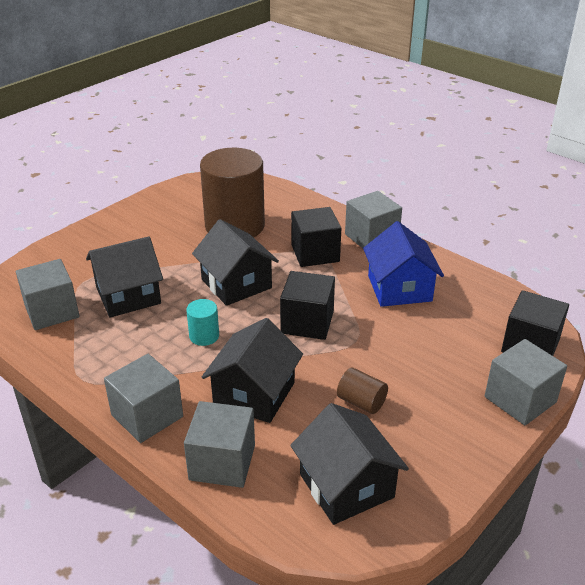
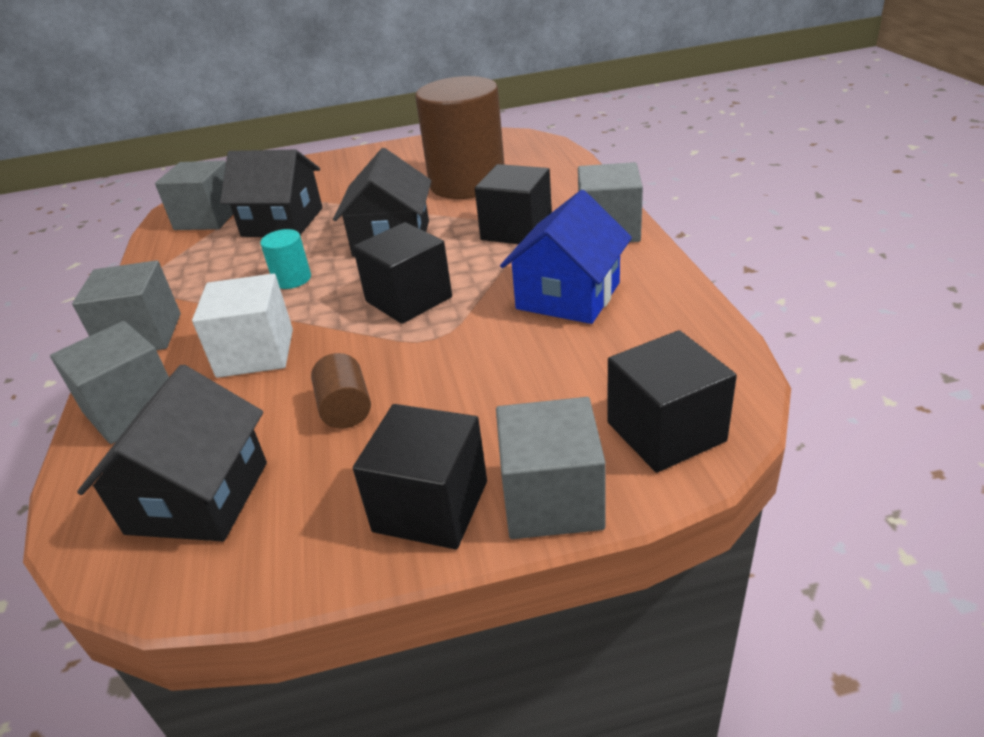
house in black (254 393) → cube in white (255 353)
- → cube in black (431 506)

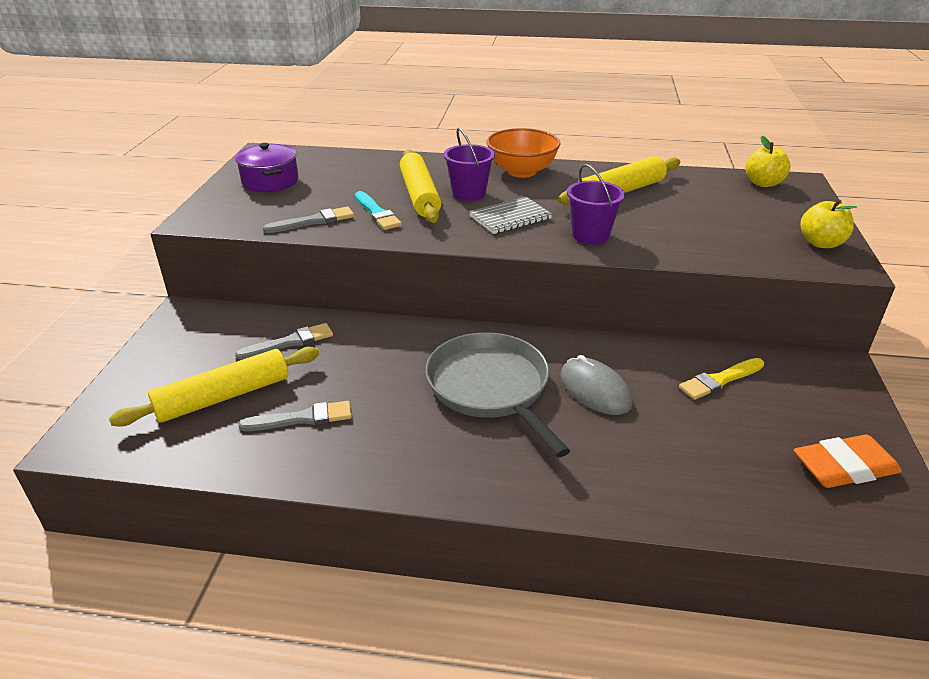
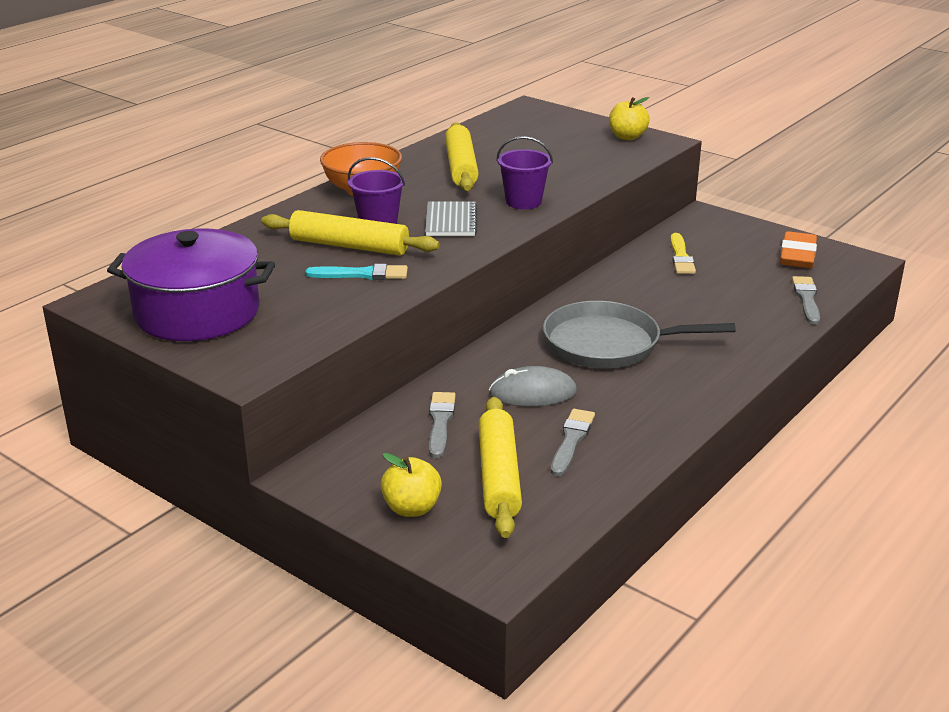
apple in yellow (763 183) → apple in yellow (412 508), move
pot in purple (270 181) → pot in purple (197 312), x1.67
brush in grey (313 221) → brush in grey (806 299), move
mouse in grey (595 390) → mouse in grey (533 393), move

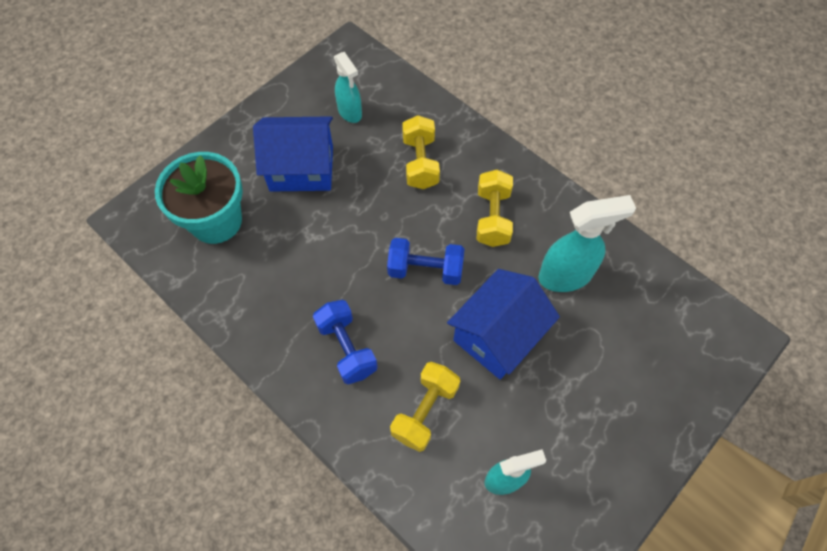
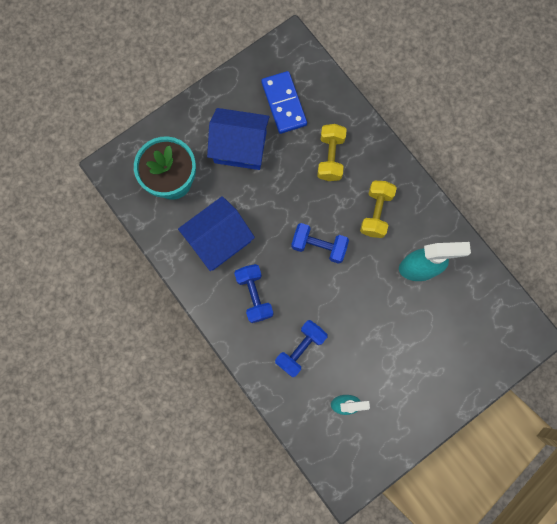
spray bottle in turquoise (350 112) → domino in blue (283 104)
house in blue (498 335) → house in blue (219 240), move
dumbbell in yellow (425 411) → dumbbell in blue (300 349)

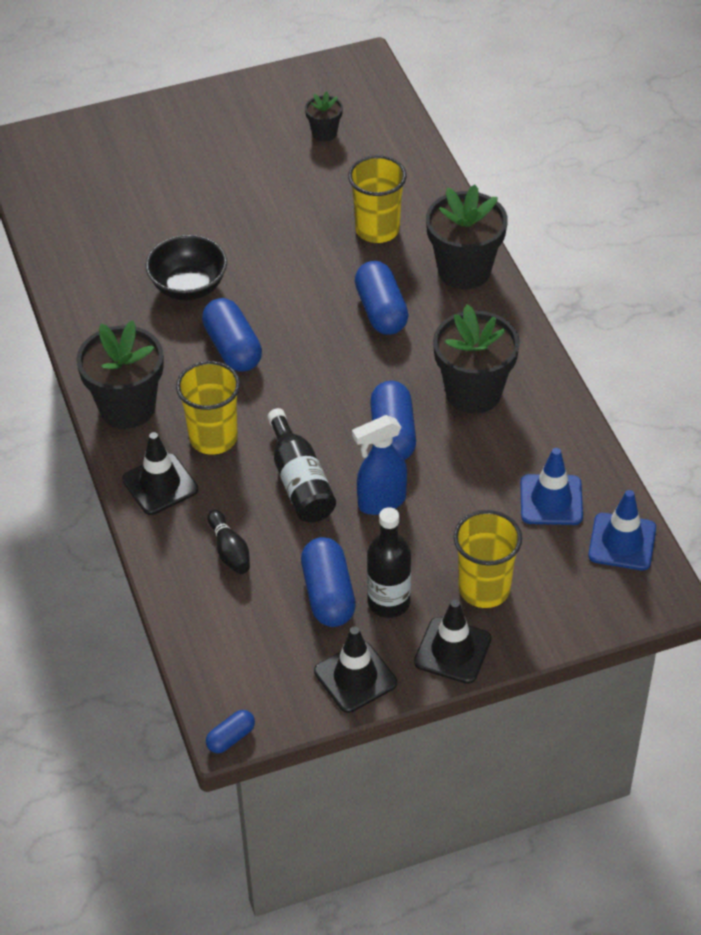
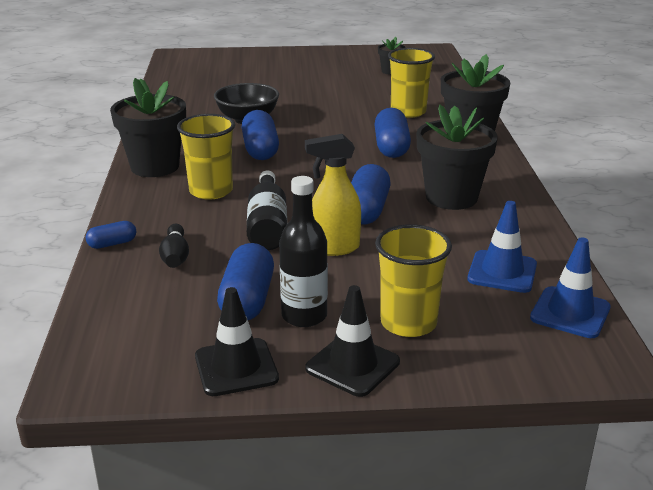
spray bottle in blue (381 502) → spray bottle in yellow (334 248)
traffic cone in black (160 484) → -
capsule in blue (231 738) → capsule in blue (112 244), move

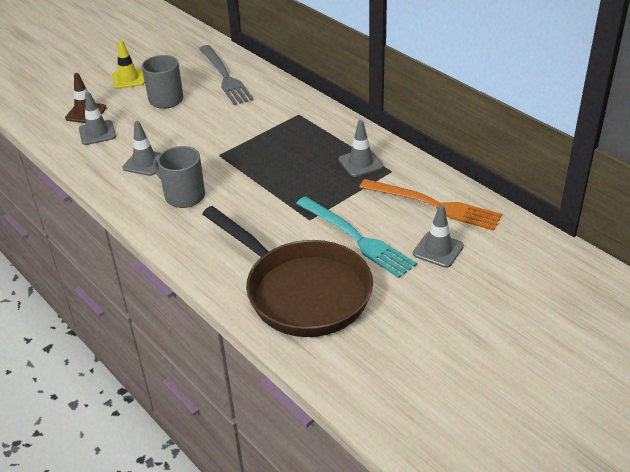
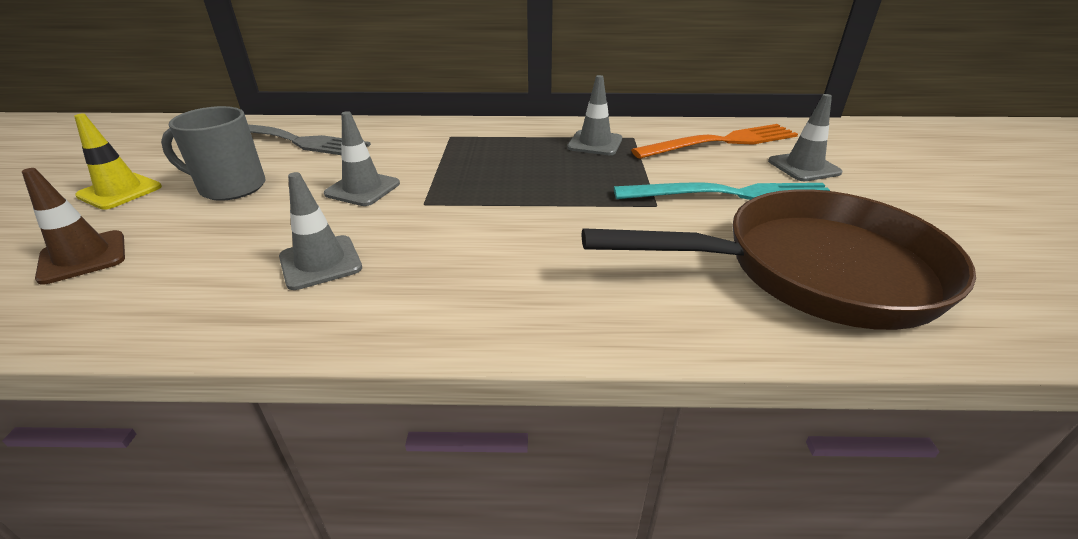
traffic cone in grey (97 133) → traffic cone in grey (362 189), move
mug in grey (183 196) → -

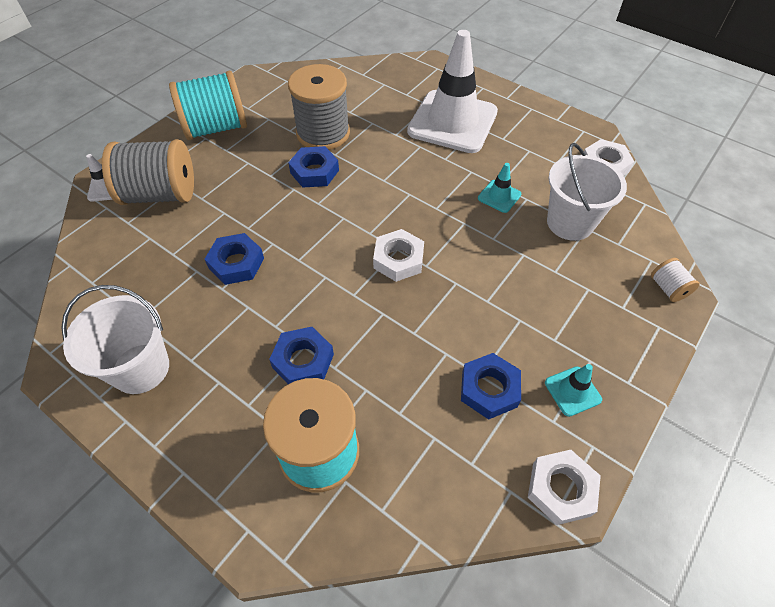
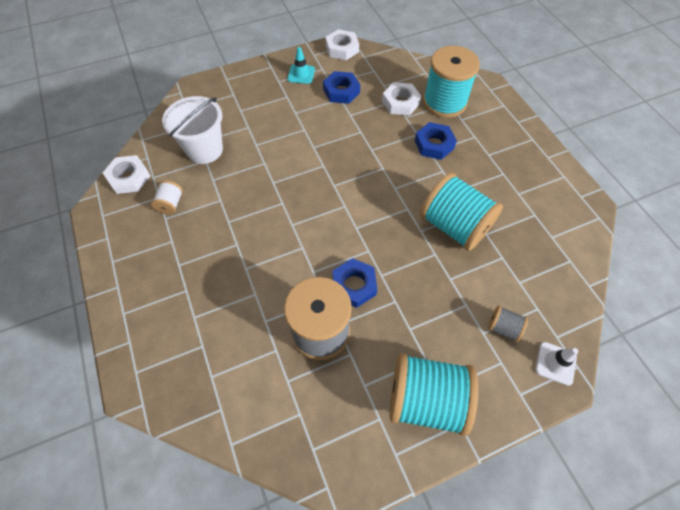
traffic cone in white (452 122) → -
spool in grey (160 194) → spool in grey (503 328), x0.45
traffic cone in turquoise (499 196) → -
nut in white (398 259) → nut in white (400 102), move
nut in blue (236 263) → spool in turquoise (454 226)
spool in white (668 288) → spool in white (171 204), move
bucket in white (141 368) → -

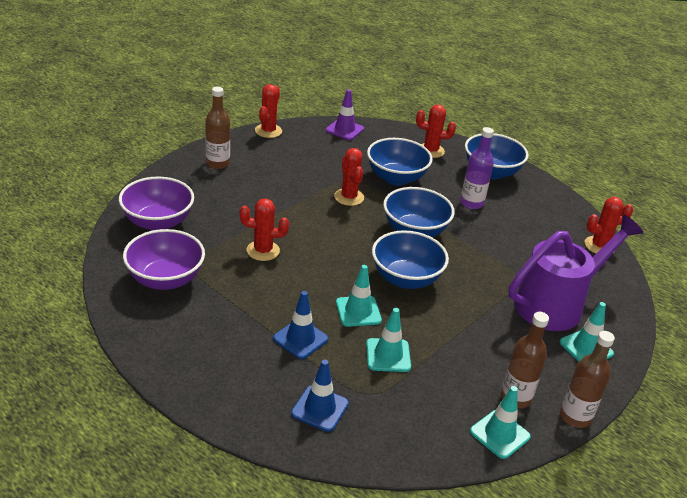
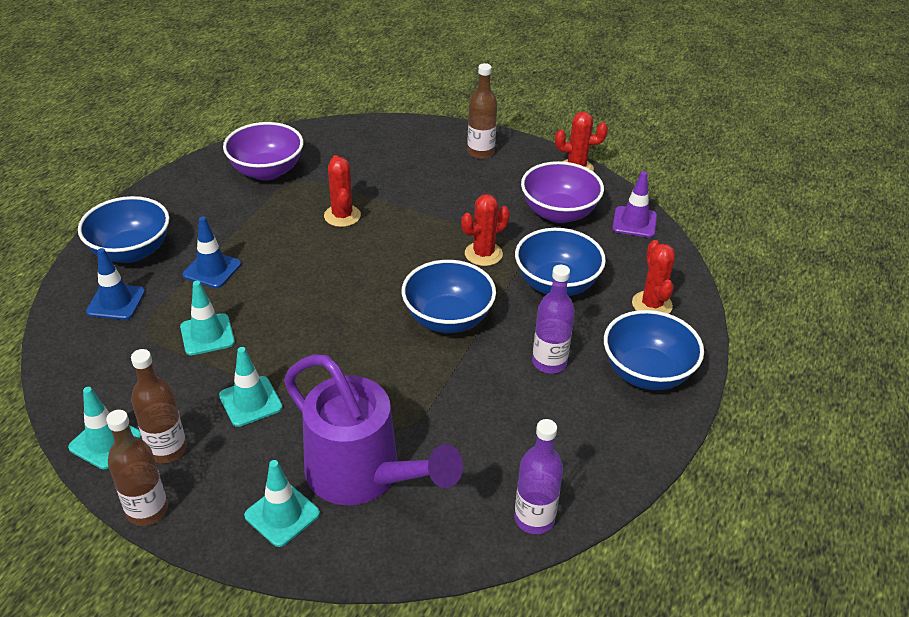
bowl in purple (158 222) → bowl in purple (559 213), move
cactus in red (599 246) → bottle in purple (534 519)
bowl in blue (405 278) → bowl in blue (131 251), move
traffic cone in turquoise (358 311) → traffic cone in turquoise (250 401), move

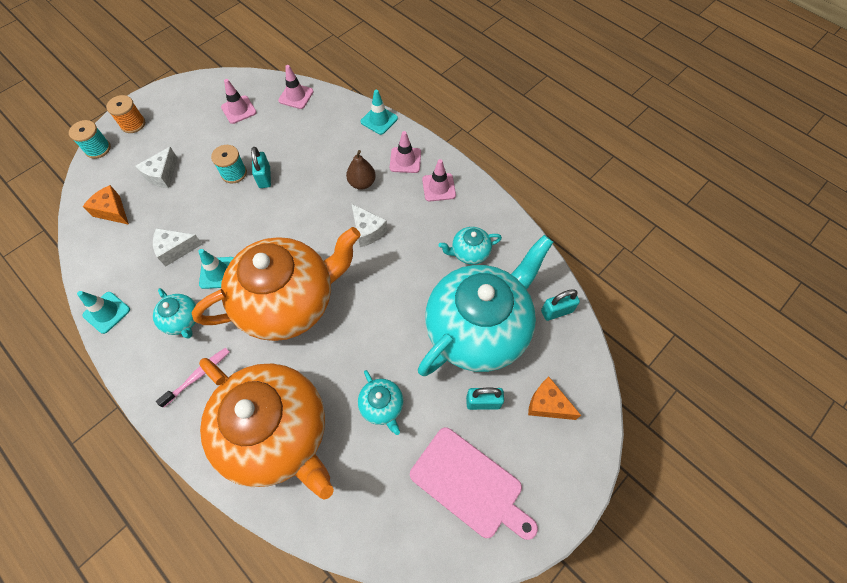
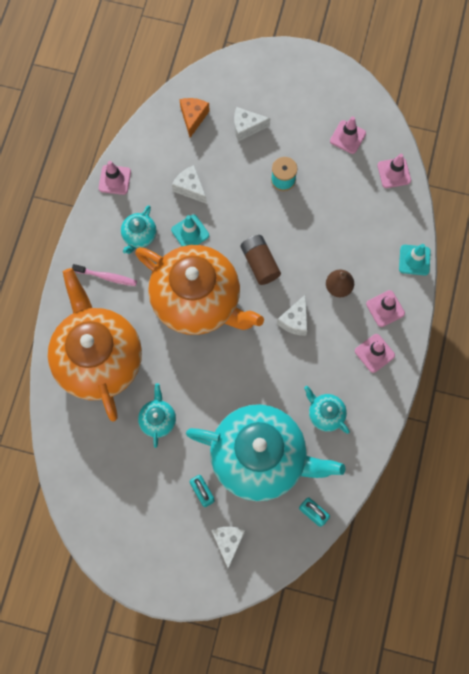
spool in orange (133 124) → -
spool in turquoise (98 149) → -
padlock in turquoise (264 177) → -
traffic cone in turquoise (107 312) → traffic cone in pink (115 180)
teapot in orange (277 433) → teapot in orange (99 359), 150 degrees clockwise
teapot in turquoise (382 406) → teapot in turquoise (158 420), 150 degrees clockwise
cheese in orange (547 404) → cheese in white (228 542)
cutting board in pink (469 484) → -
- → battery in brown (260 263)

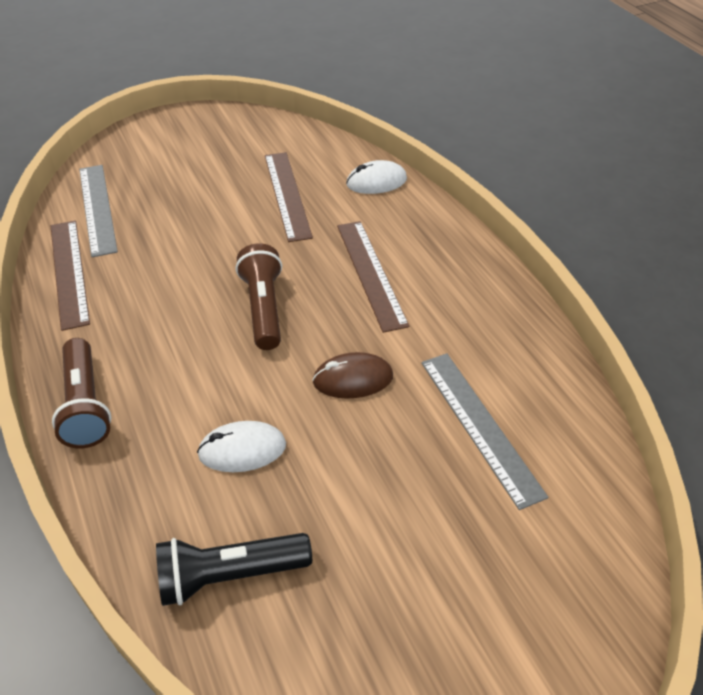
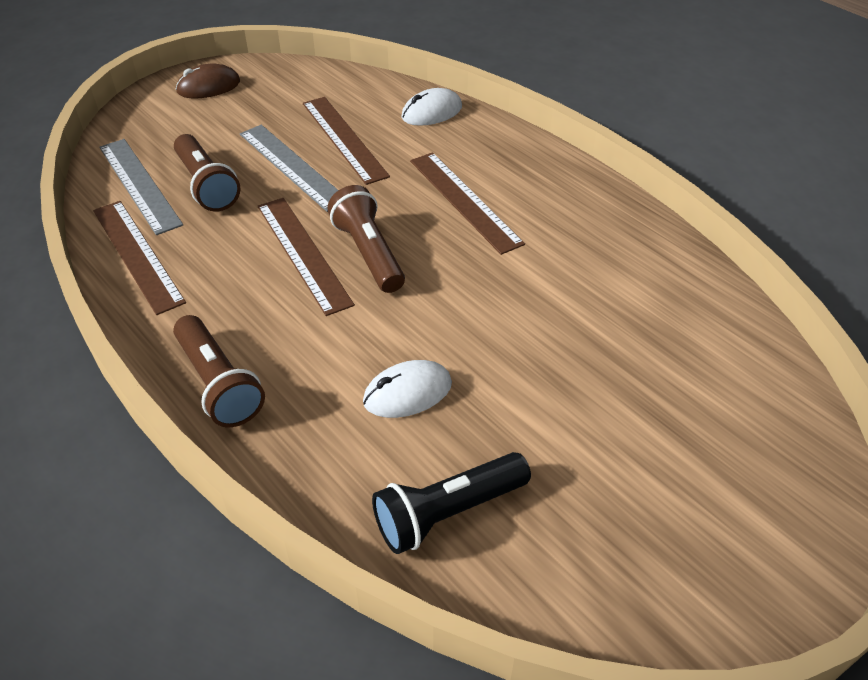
mouse in brown (353 379) → mouse in brown (208 87), move
ruler in grey (480 425) → ruler in grey (292 166), move
- → flashlight in brown (207 185)
- → ruler in brown (303 253)

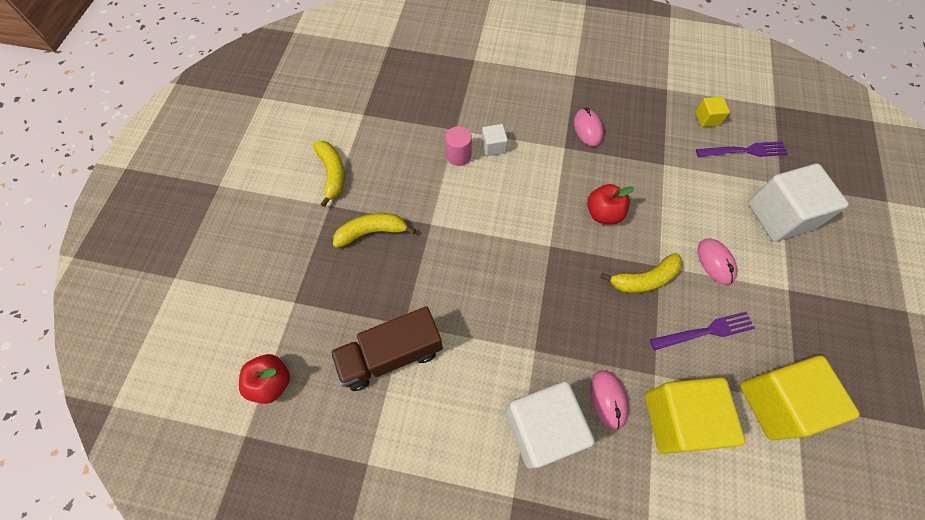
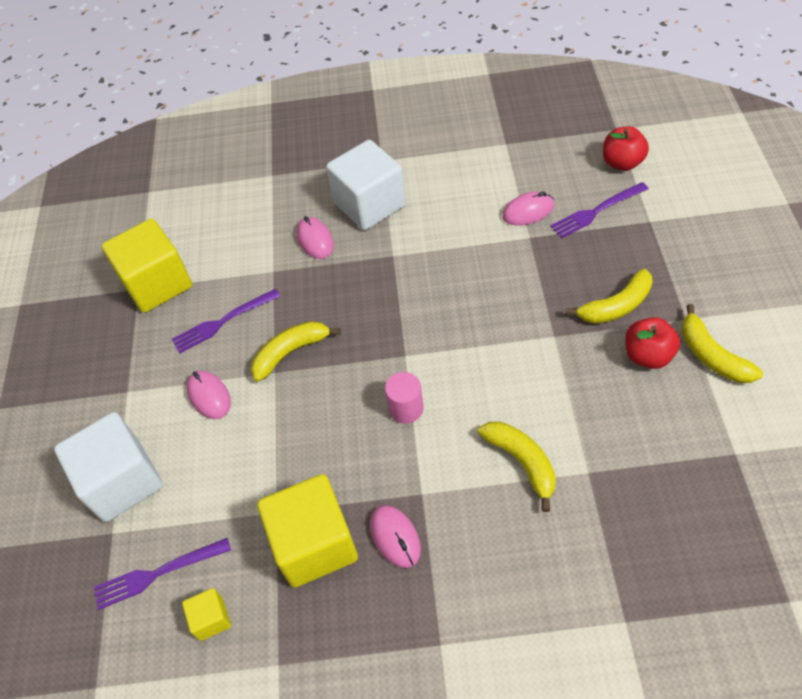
cube in white (493 146) → banana in yellow (522 462)
cylinder in pink (458 156) → cylinder in pink (406 408), move
apple in red (603 213) → apple in red (647 355), move
truck in brown (391 355) → mouse in pink (528 211)
cube in yellow (678 419) → cube in yellow (314 544), move
- → fork in purple (596 211)

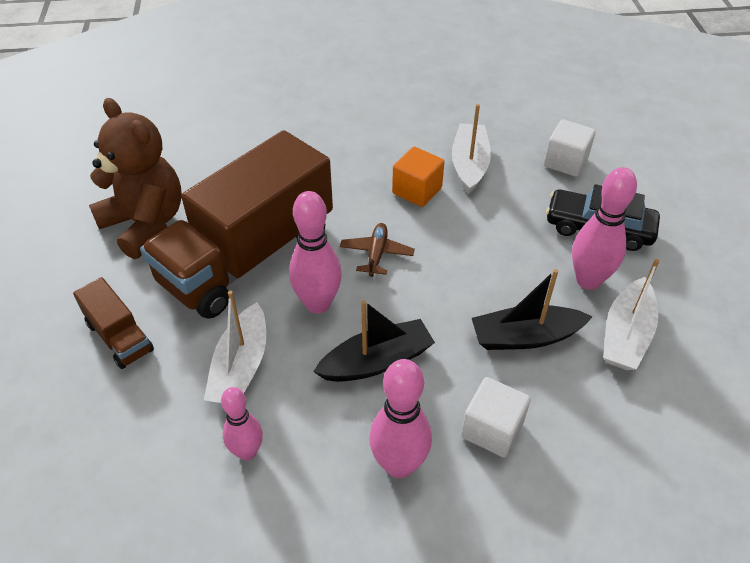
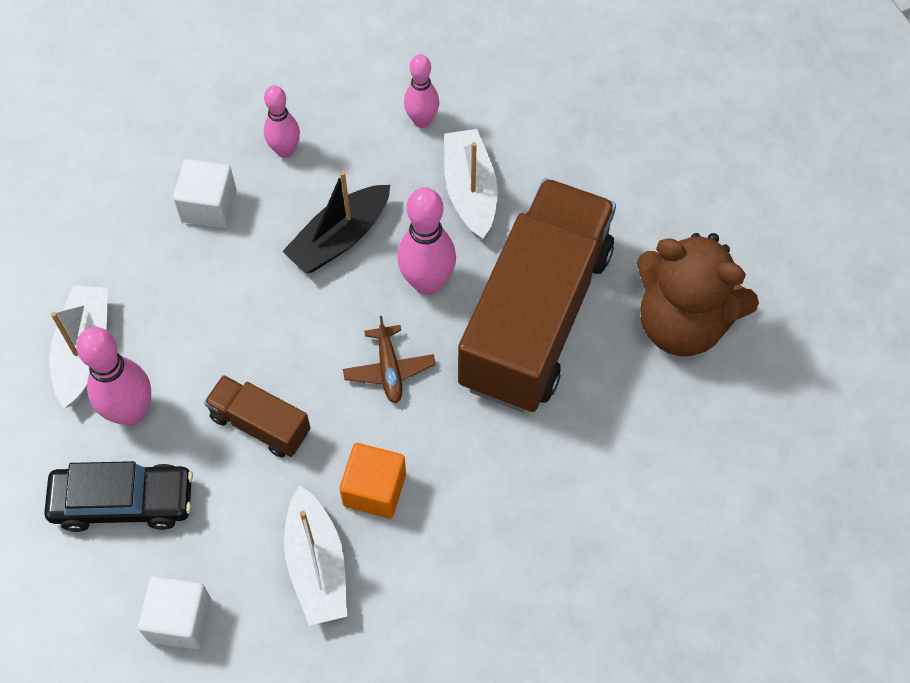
boat in black (525 337) → -
truck in brown (119 337) → truck in brown (260 424), move
bowling pin in pink (399 465) → bowling pin in pink (285 150), x0.65

